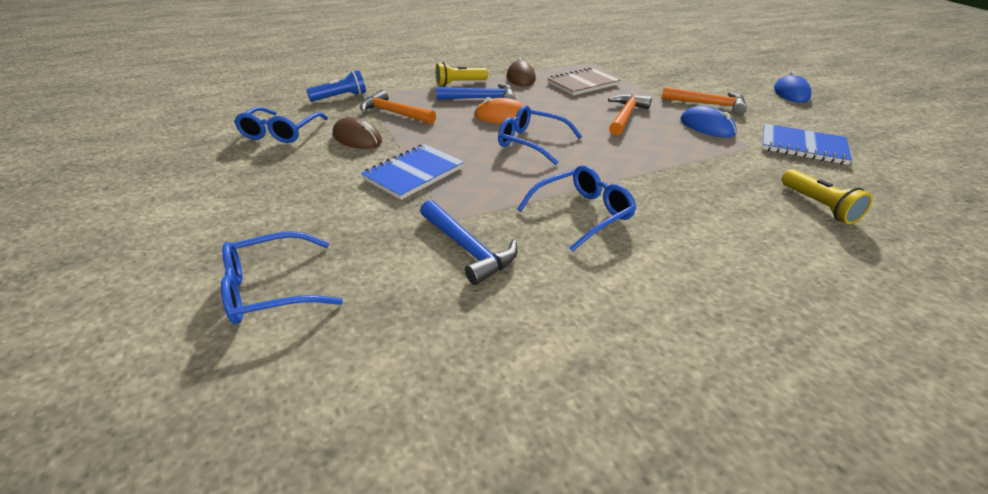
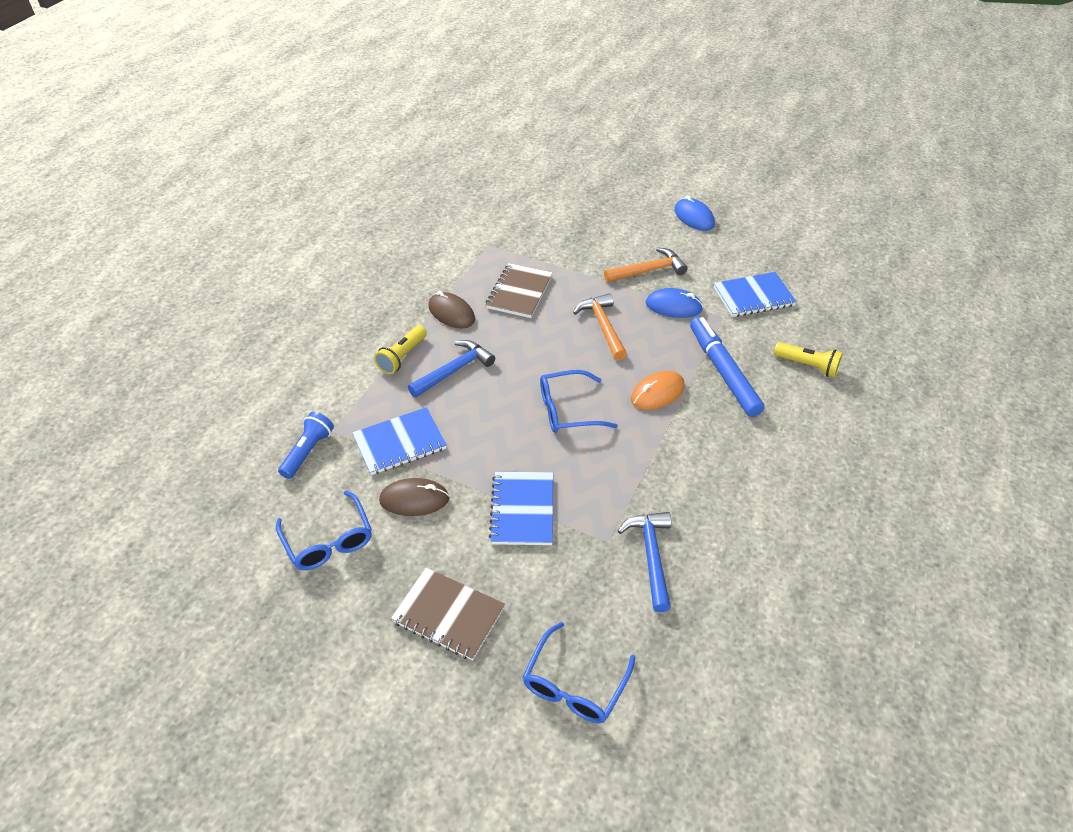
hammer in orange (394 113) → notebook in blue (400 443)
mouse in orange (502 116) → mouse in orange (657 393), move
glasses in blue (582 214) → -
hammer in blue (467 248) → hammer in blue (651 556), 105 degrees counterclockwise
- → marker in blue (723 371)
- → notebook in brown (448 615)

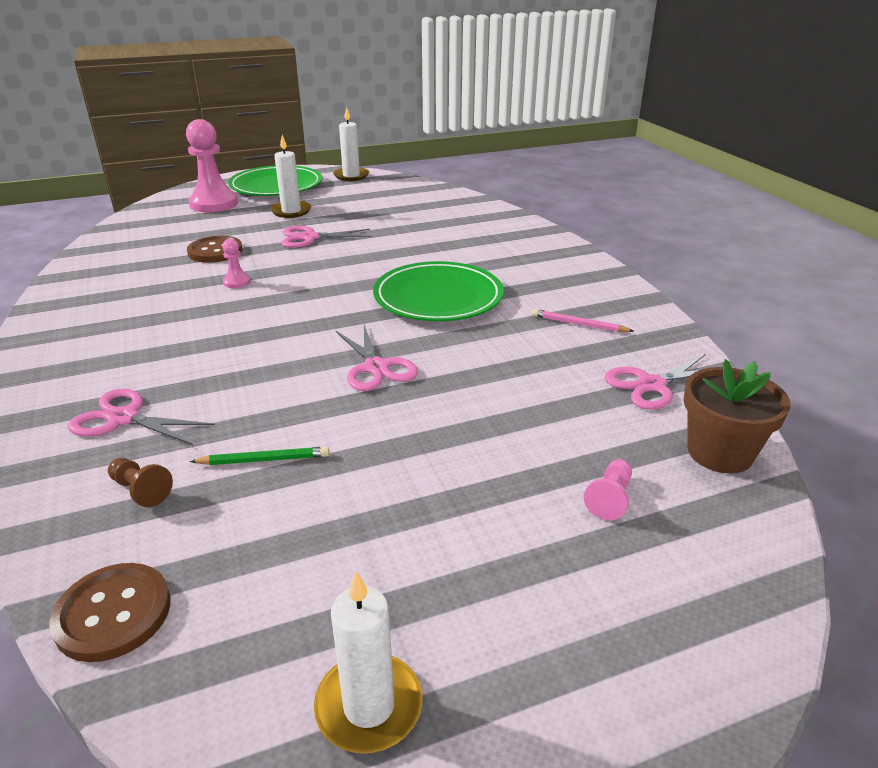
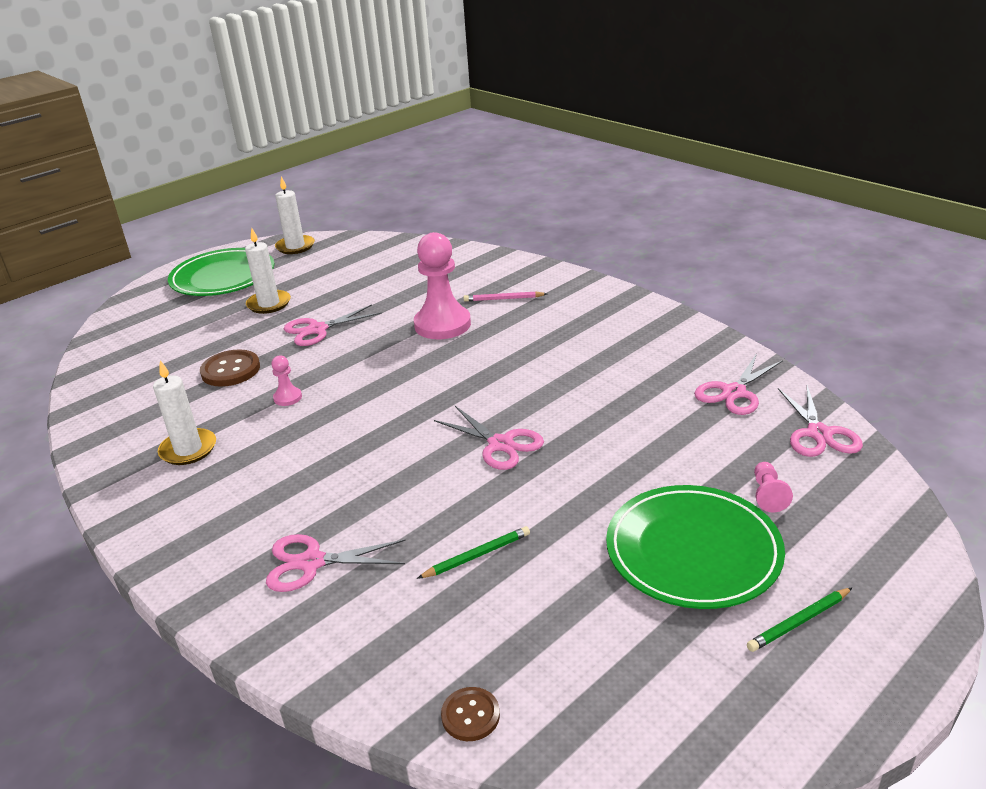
pawn in pink (214 204) → pawn in pink (442 325), move
plate in green (438 297) → plate in green (693 551), move
pencil in pink (578 324) → pencil in pink (503 299), move
flower pot in brown (719 453) → scissors in pink (818 434)
pawn in brown (141 490) → -
button in brown (113 613) → button in brown (470 715), x0.61
candle in white (369 706) → candle in white (188 449), move
- → pencil in green (798 622)

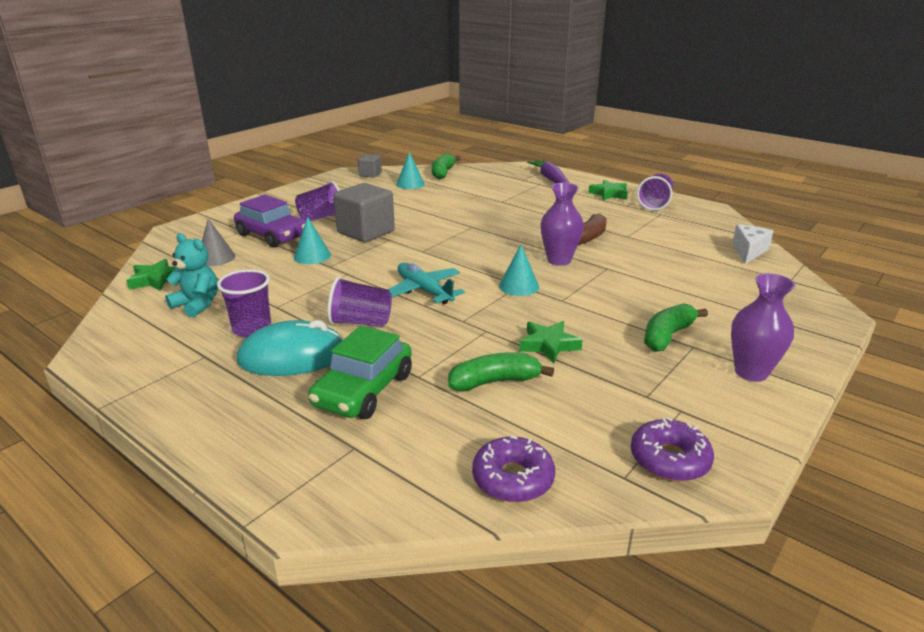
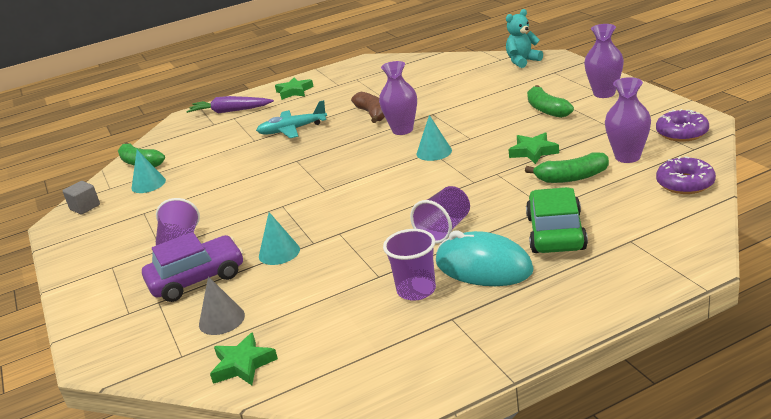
cup in purple (654 204) → -
cube in grey (366 232) → -
cheese in white (748 251) → -
teddy bear in turquoise (197 305) → teddy bear in turquoise (522 61), move
plane in turquoise (424 291) → plane in turquoise (292 130), move
mouse in turquoise (293 357) → mouse in turquoise (483 266), 75 degrees counterclockwise
car in green (363 390) → car in green (555 233), 135 degrees counterclockwise
banana in green (494 382) → banana in green (571 177), 105 degrees counterclockwise
- → vase in purple (627 157)

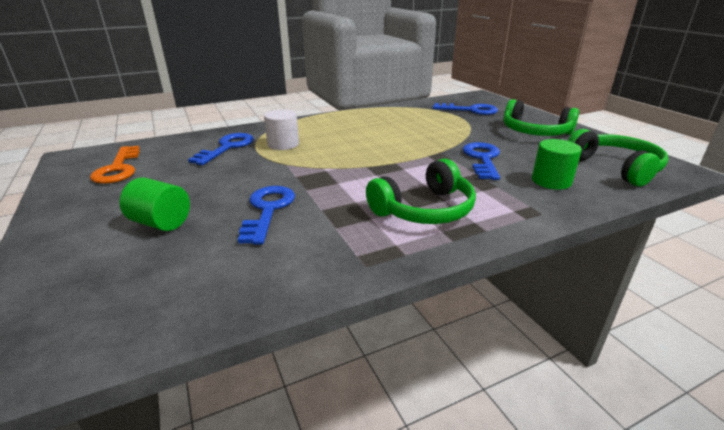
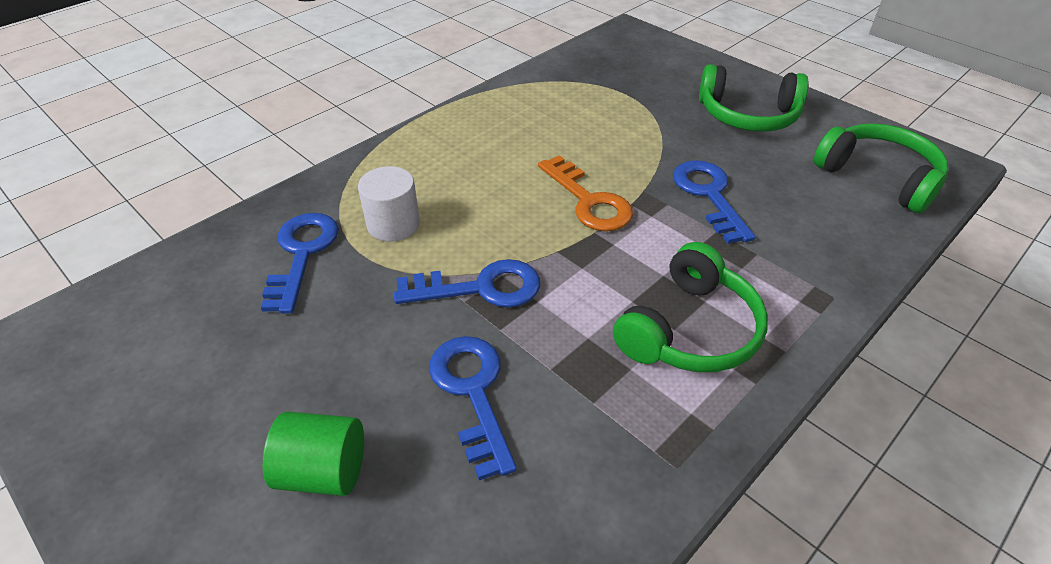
key in blue (470 110) → key in blue (480 288), move
cylinder in green (551 181) → -
key in orange (118 169) → key in orange (588 201), move

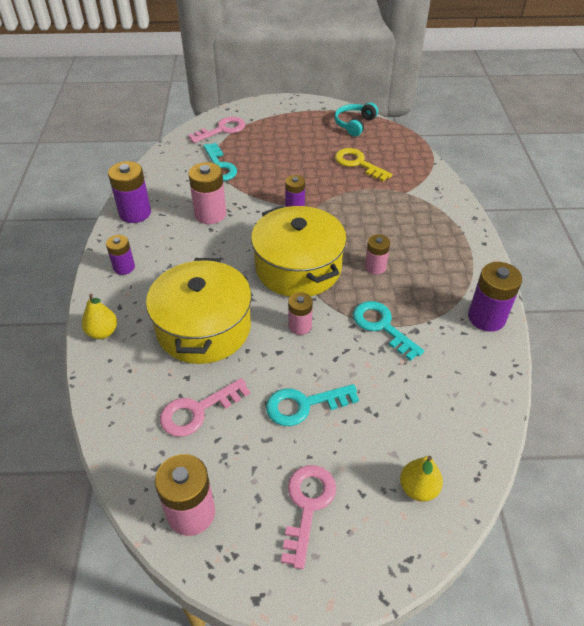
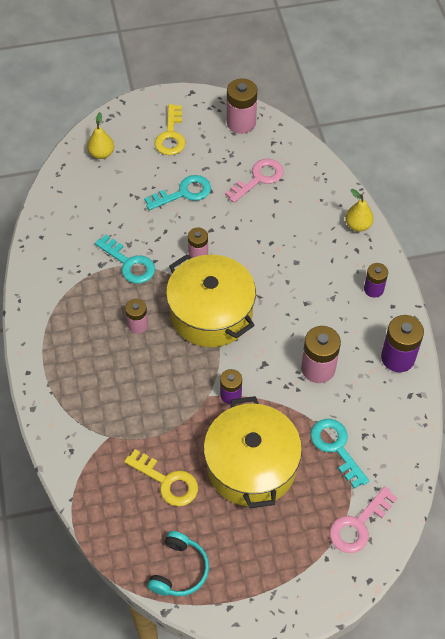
pot in yellow (204 328) → pot in yellow (251 465), move
battery in purple (486 317) → -
key in pink (307 505) → key in yellow (171 136)

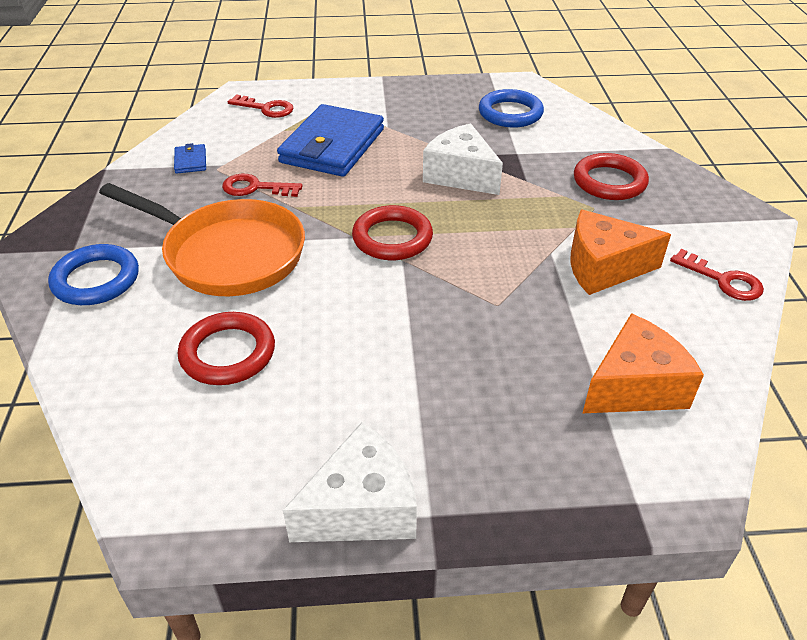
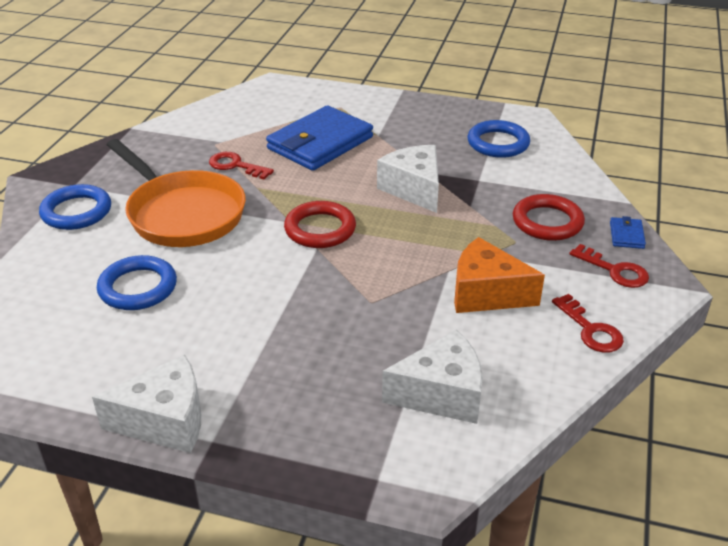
key in red (266 108) → key in red (615 270), move
wallet in blue (190 161) → wallet in blue (626 235), move
ring in red (228 353) → ring in blue (138 287)
cheese in orange (634 386) → cheese in white (441 394)

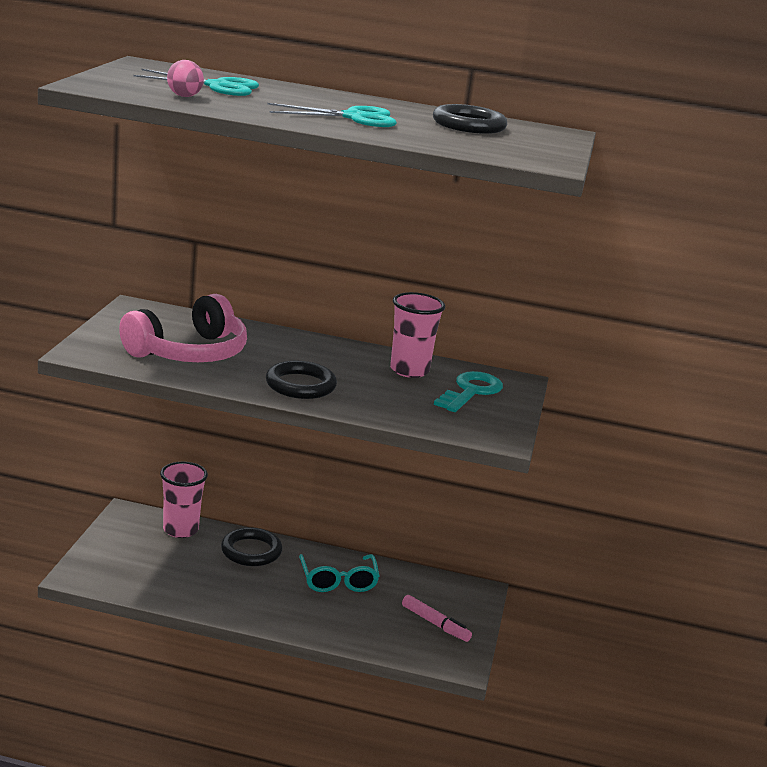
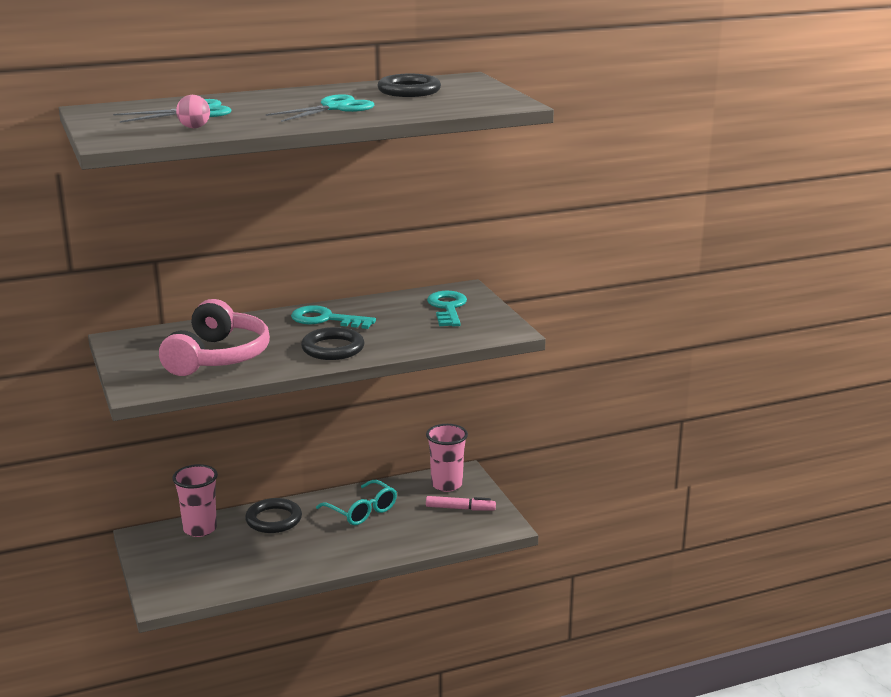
cup in pink (409 370) → cup in pink (446 485), move
- → key in turquoise (325 319)

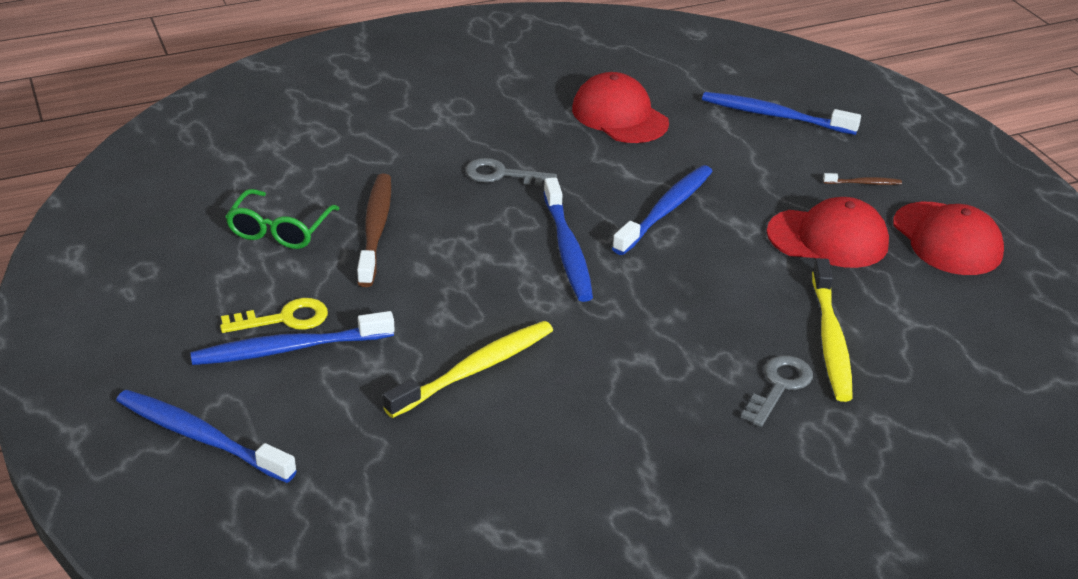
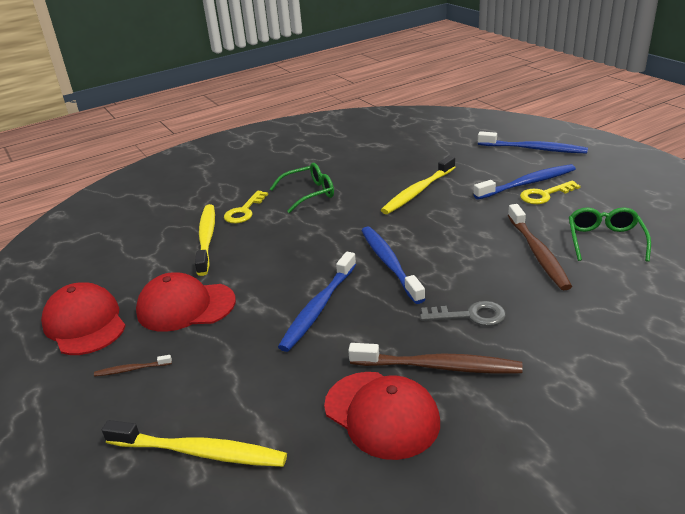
toothbrush in blue (774 116) → toothbrush in yellow (200 452)
key in grey (779 386) → key in yellow (244 211)
- → glasses in green (309 194)
- → toothbrush in brown (438 366)

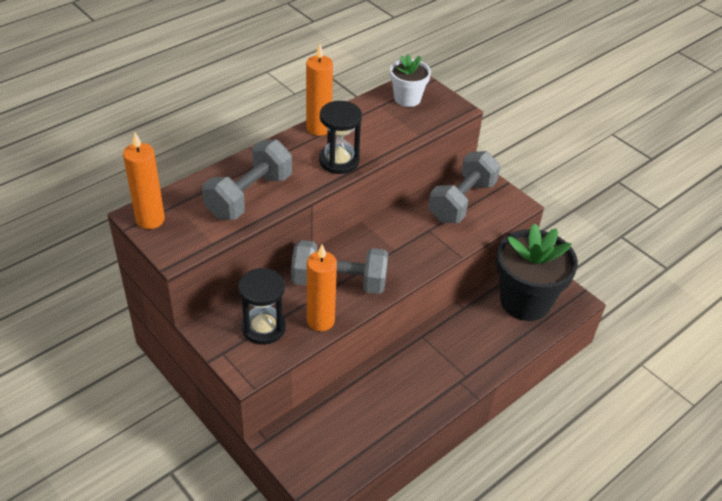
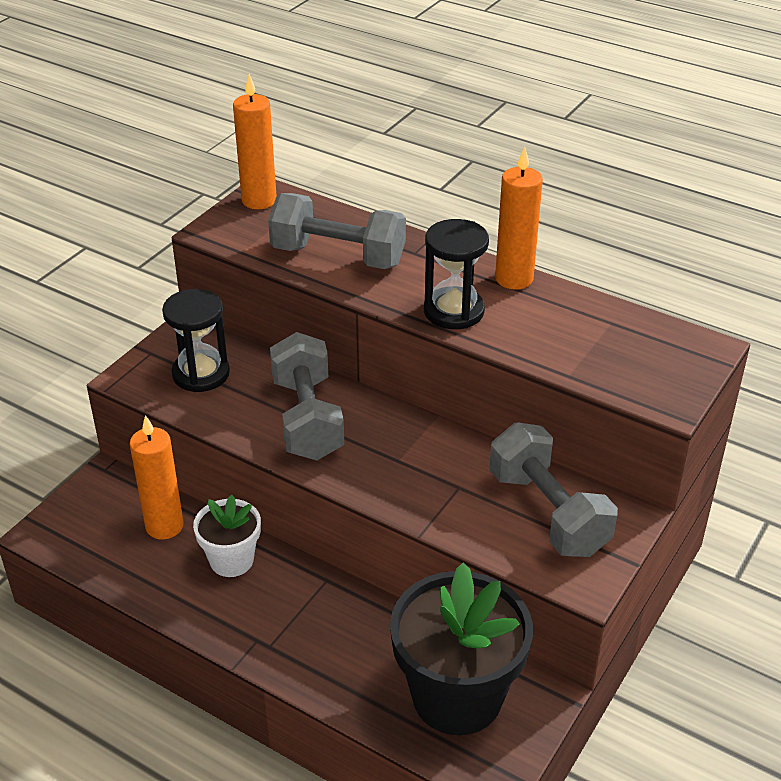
flower pot in white (407 98) → flower pot in white (231 560), move
dumbbell in grey (462 201) → dumbbell in grey (548 513), 45 degrees clockwise
candle in orange (320 321) → candle in orange (164 526), move

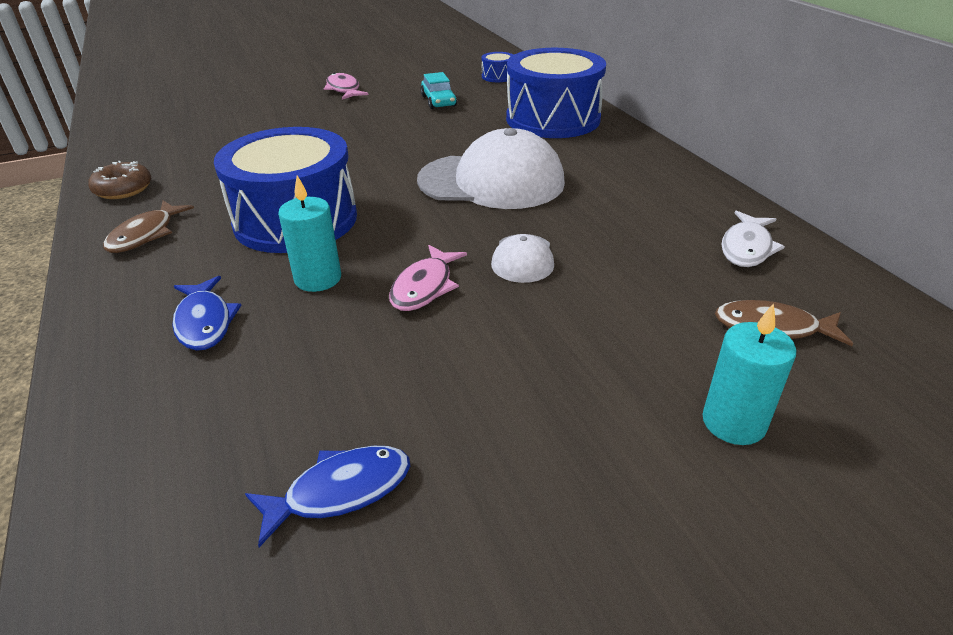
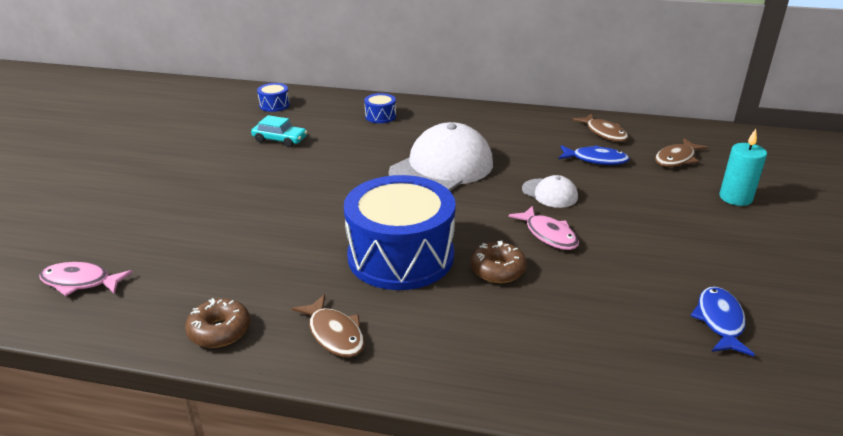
drum in blue (553 119) → drum in blue (380 116), x0.41
fish in pink (344 89) → fish in pink (80 282), move
candle in turquoise (318 279) → donut in brown (497 270)
fish in white (747 248) → fish in brown (604 133)
fish in blue (205 322) → fish in blue (596 160), move

